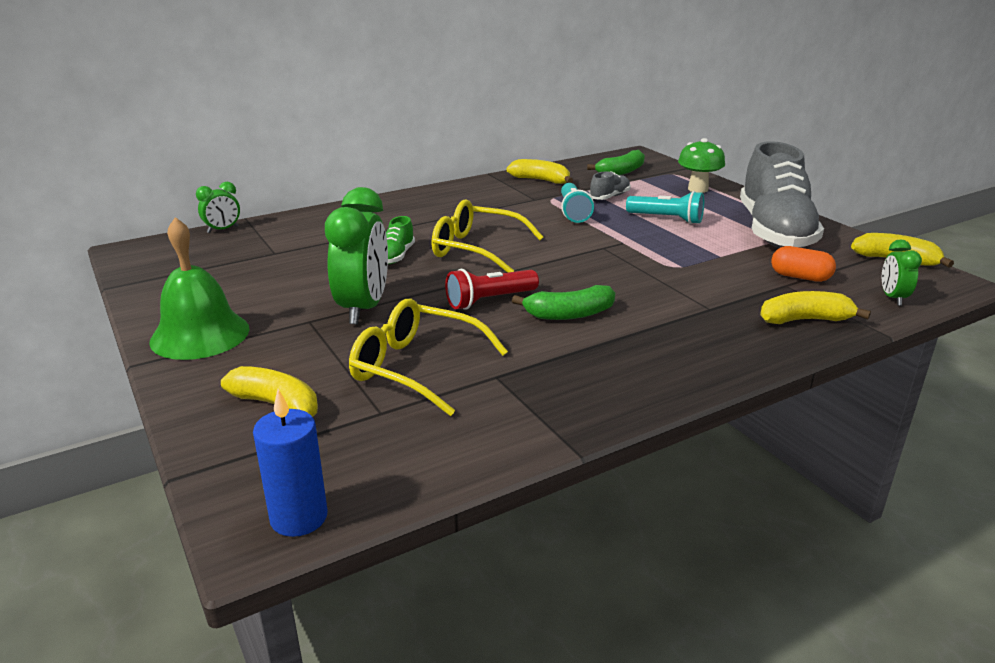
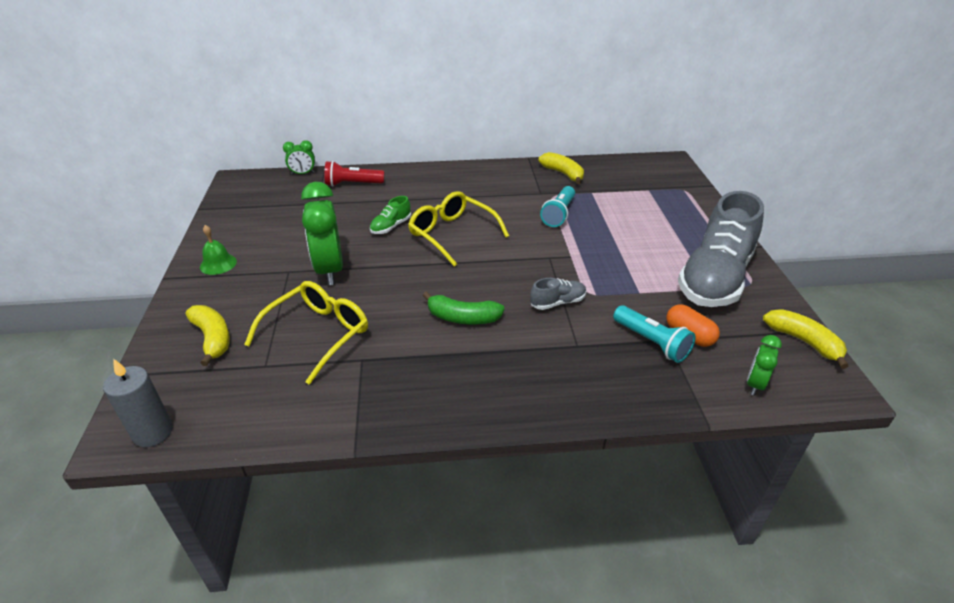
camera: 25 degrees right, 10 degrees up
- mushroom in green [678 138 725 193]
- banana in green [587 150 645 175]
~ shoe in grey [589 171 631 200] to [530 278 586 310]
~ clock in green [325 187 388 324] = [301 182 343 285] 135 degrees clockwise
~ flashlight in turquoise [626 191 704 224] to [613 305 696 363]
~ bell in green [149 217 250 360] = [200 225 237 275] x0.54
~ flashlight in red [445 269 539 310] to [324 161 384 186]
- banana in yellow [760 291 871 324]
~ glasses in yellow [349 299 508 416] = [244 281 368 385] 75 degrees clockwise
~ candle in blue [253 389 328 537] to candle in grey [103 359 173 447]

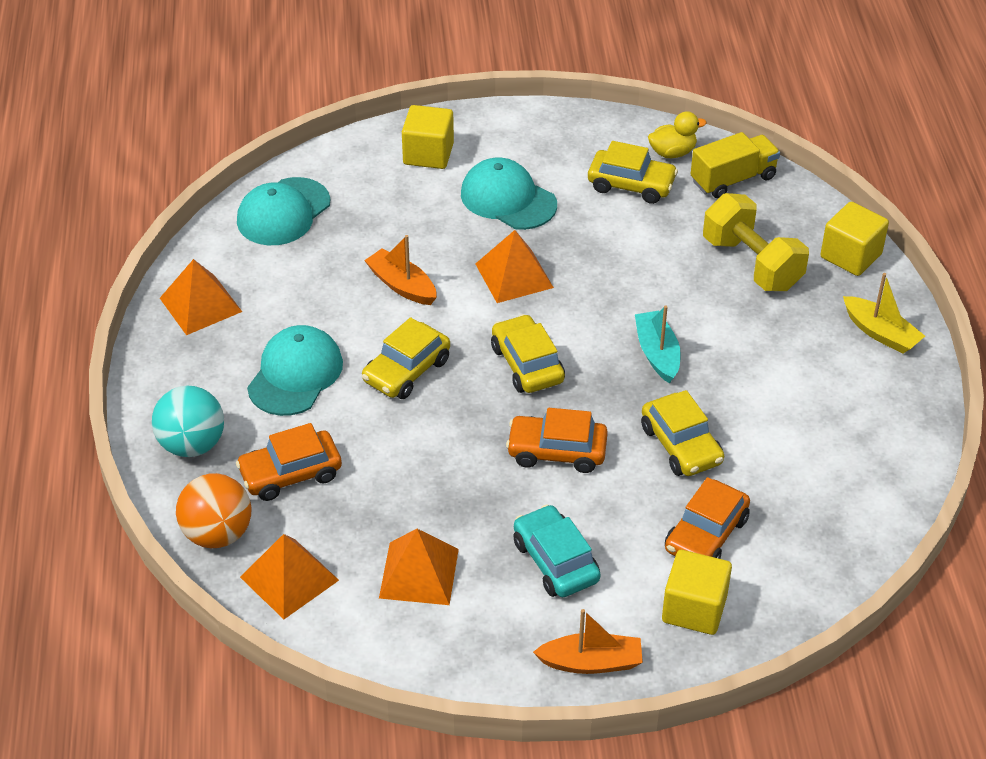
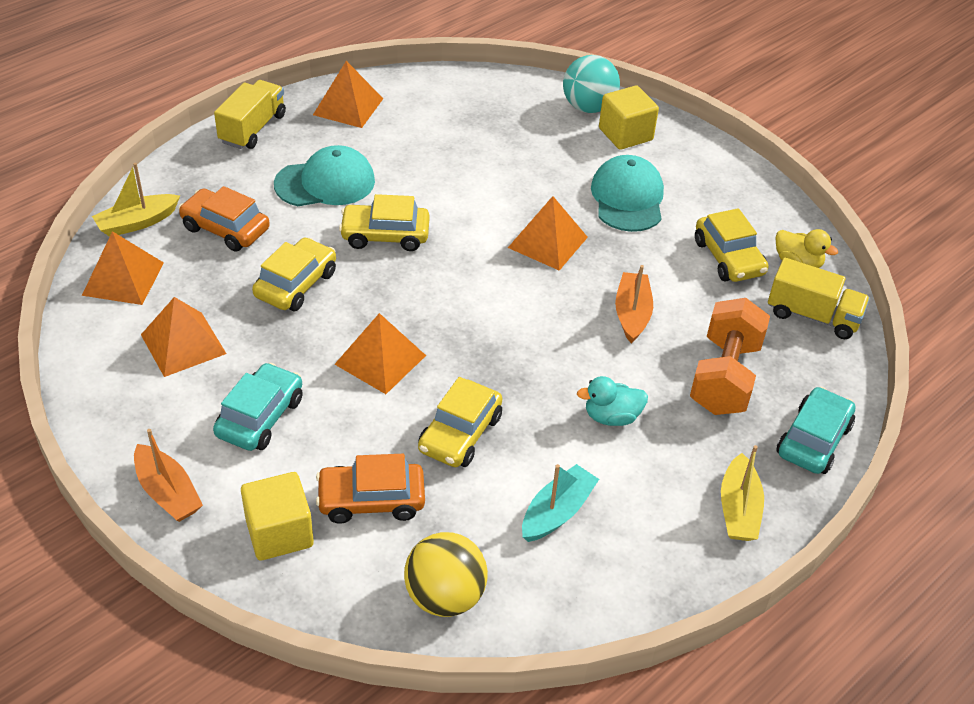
camera: 50 degrees right, 0 degrees up
- cap in turquoise [237 177 330 245]
~ dumbbell in yellow [703 193 809 291] to dumbbell in orange [690 298 770 415]
~ cube in yellow [821 202 889 276] to car in turquoise [776 387 855 474]
~ boat in orange [364 235 437 305] to [615 265 653 343]
~ boat in turquoise [635 305 681 383] to [522 464 599 542]
~ car in yellow [491 314 565 393] to [252 237 336 311]
~ ball in turquoise [152 386 224 457] to [563 55 620 113]
~ car in orange [506 408 608 473] to pyramid in orange [334 313 426 394]
~ ball in orange [176 473 252 548] to boat in yellow [92 163 180 237]
+ truck in yellow [214 80 286 149]
+ duck in turquoise [577 376 648 426]
+ ball in yellow [404 532 488 617]

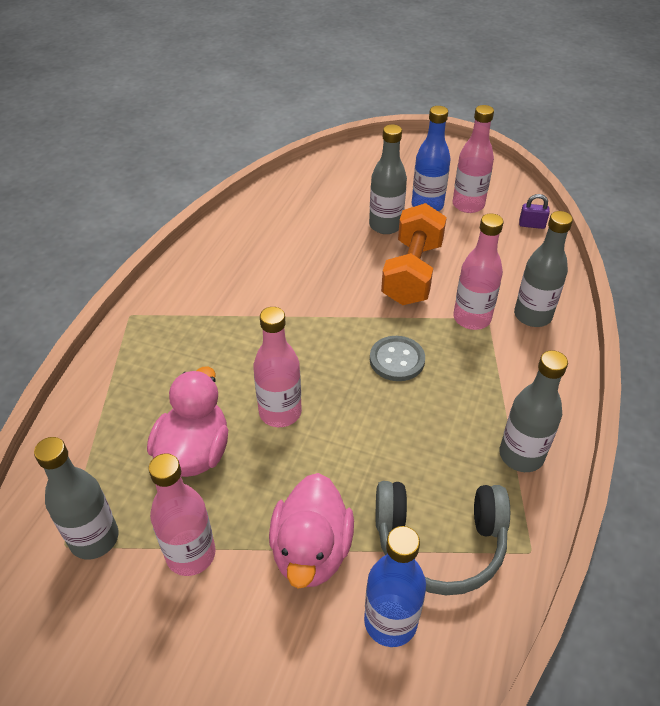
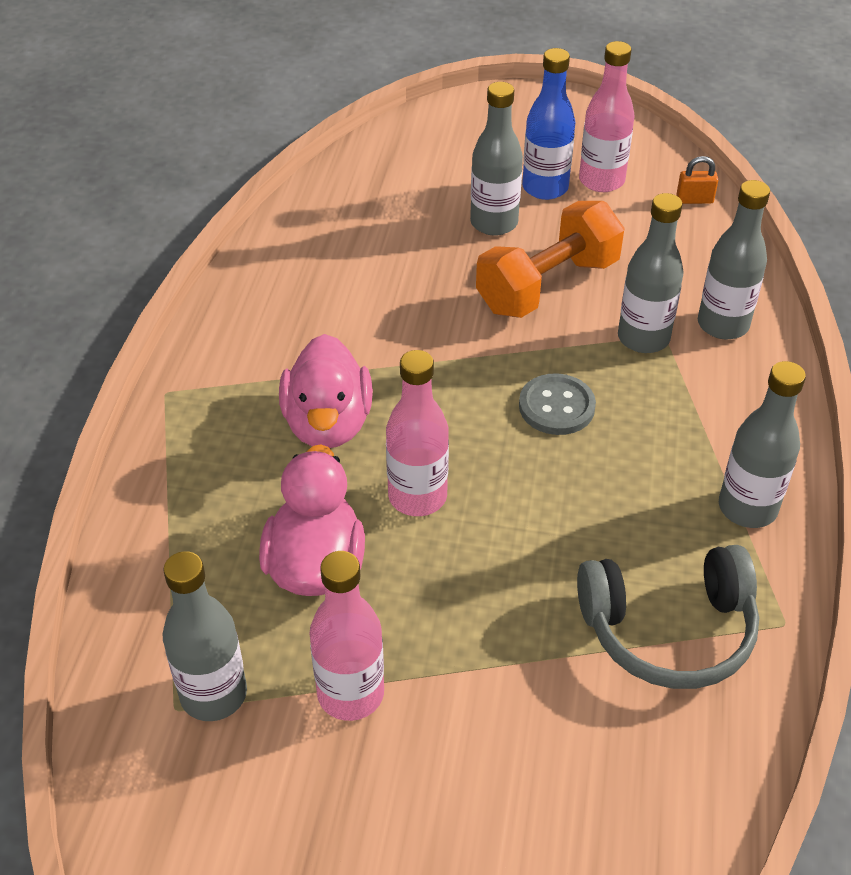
camera: 10 degrees left, 0 degrees up
~ padlock in purple [519 194 550 229] to padlock in orange [676 156 718 204]
~ dumbbell in orange [381 203 447 305] = [476 201 625 318] 45 degrees clockwise
~ bottle in pink [453 213 504 330] to bottle in grey [618 193 684 353]
~ duck in pink [269 473 354 589] to [279 334 373 448]
- bottle in blue [364 526 426 647]

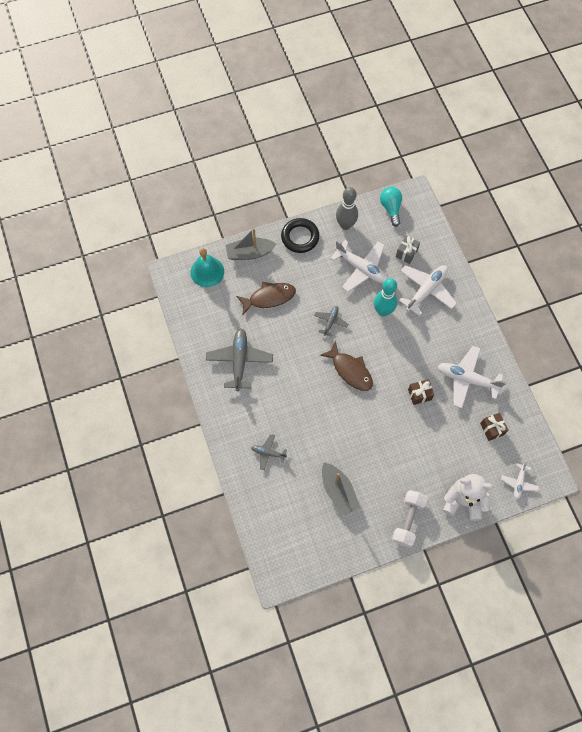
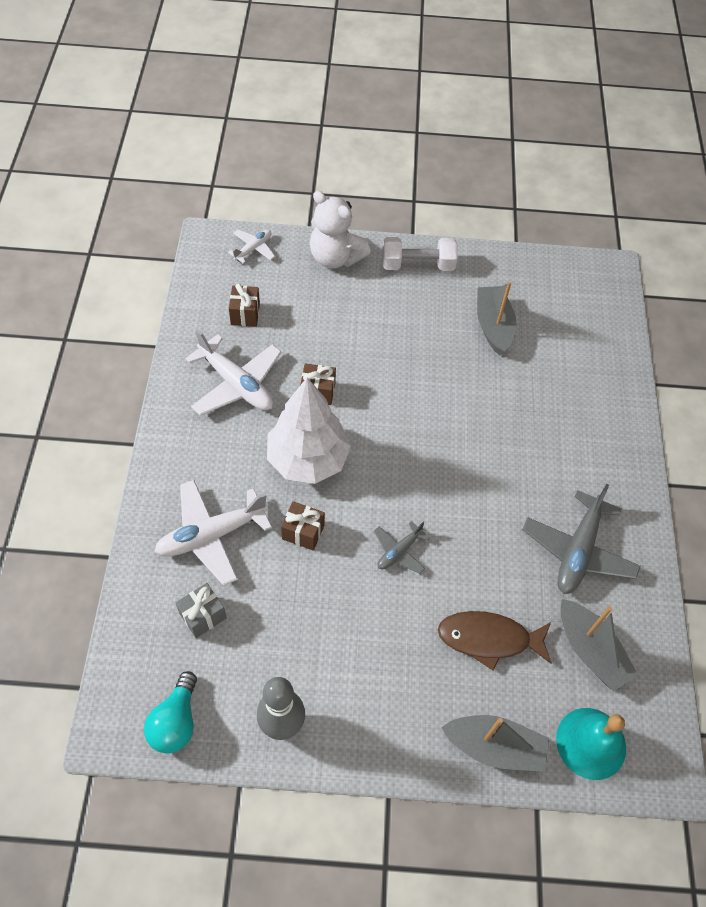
camera: 160 degrees left, 10 degrees down
- ring in black [281 218 319 253]
- plane in white [330 240 388 292]
~ bowling pin in turquoise [374 278 397 317] to gift in brown [281 501 325 551]
- fish in brown [320 341 373 391]
- plane in grey [251 434 287 470]
~ dumbbell in white [392 490 428 548] = [383 237 458 271] 45 degrees clockwise
+ tree in white [267 378 351 484]
+ boat in grey [560 599 638 691]

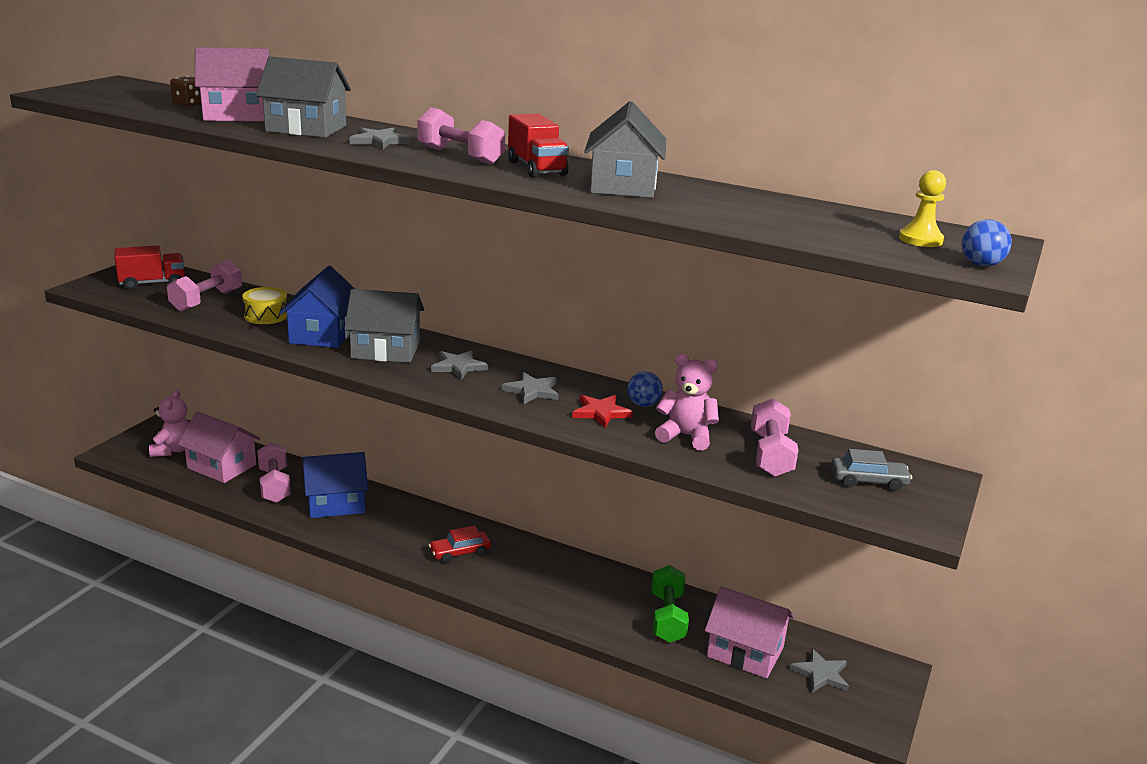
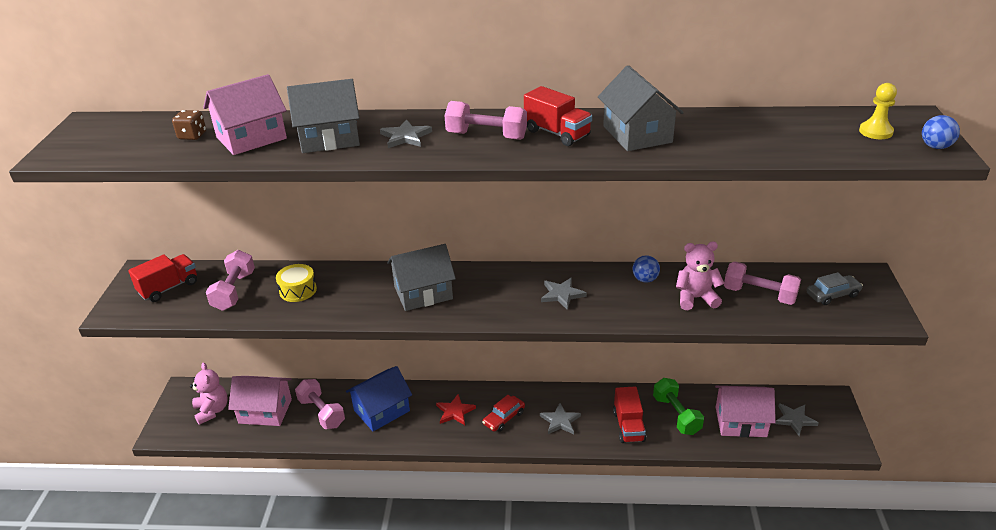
camera: 20 degrees left, 10 degrees up
- house in blue [279 266 355 348]
~ star in grey [431 350 488 380] to [540 403 581 434]
~ star in red [572 395 633 428] to [436 394 476 425]
~ dumbbell in pink [751 398 799 477] = [724 262 801 305] 45 degrees counterclockwise
+ truck in red [613 386 646 443]

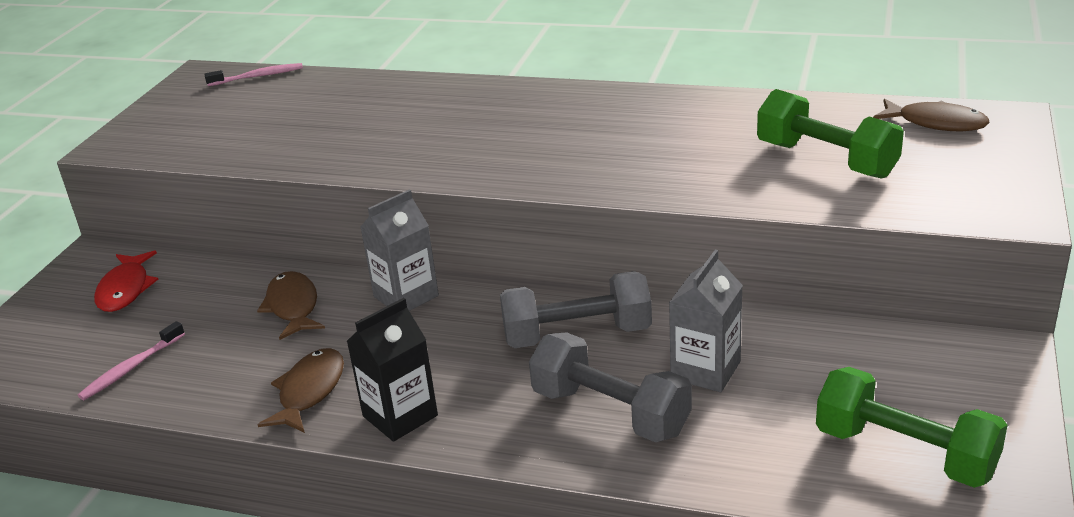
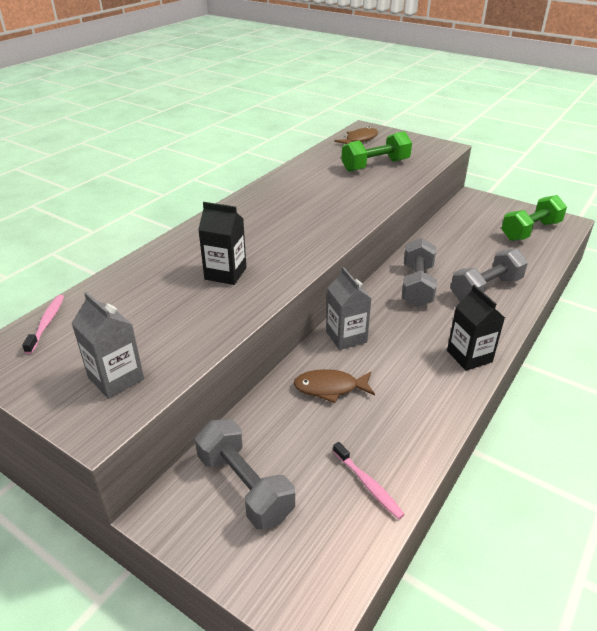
camera: 75 degrees left, 5 degrees up
~ carton in grey [669 249 743 392] to [71 292 144 399]
~ fish in red [94 250 158 312] to dumbbell in grey [195 419 295 530]
- fish in brown [258 348 344 433]
+ carton in black [198 202 246 285]

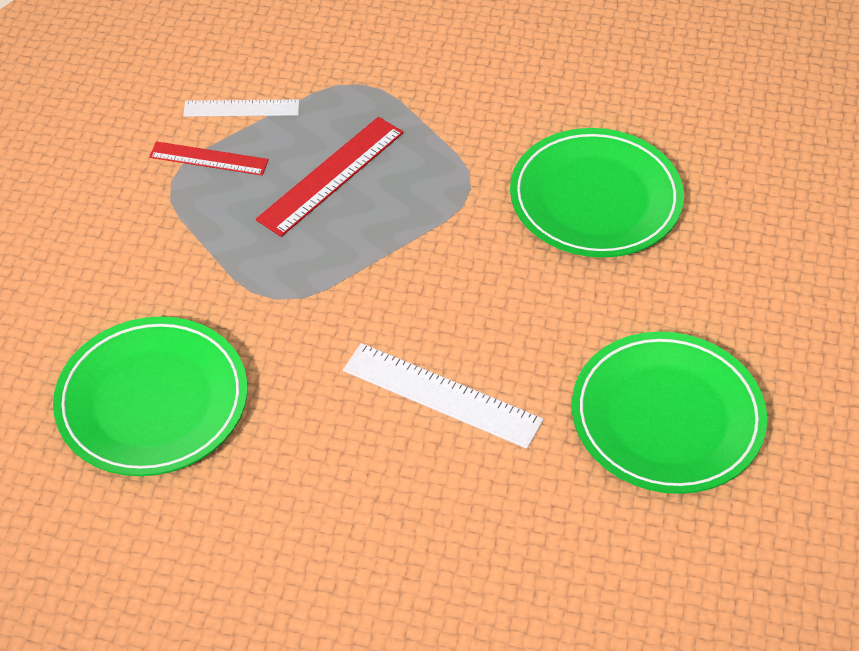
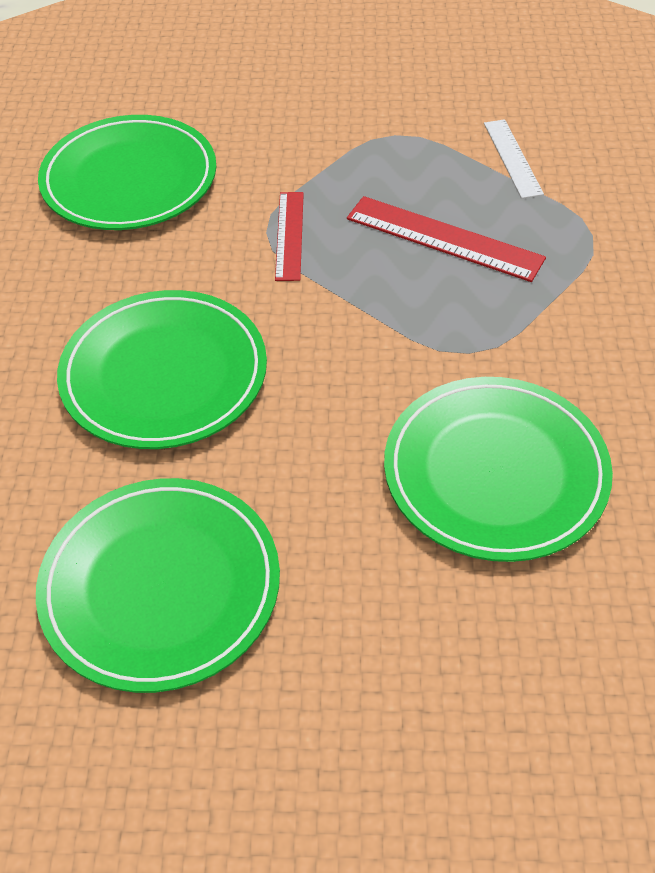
camera: 80 degrees right, 0 degrees up
~ ruler in red [149 141 269 176] to [275 192 304 281]
~ ruler in white [343 343 544 449] to plate in green [57 290 267 449]

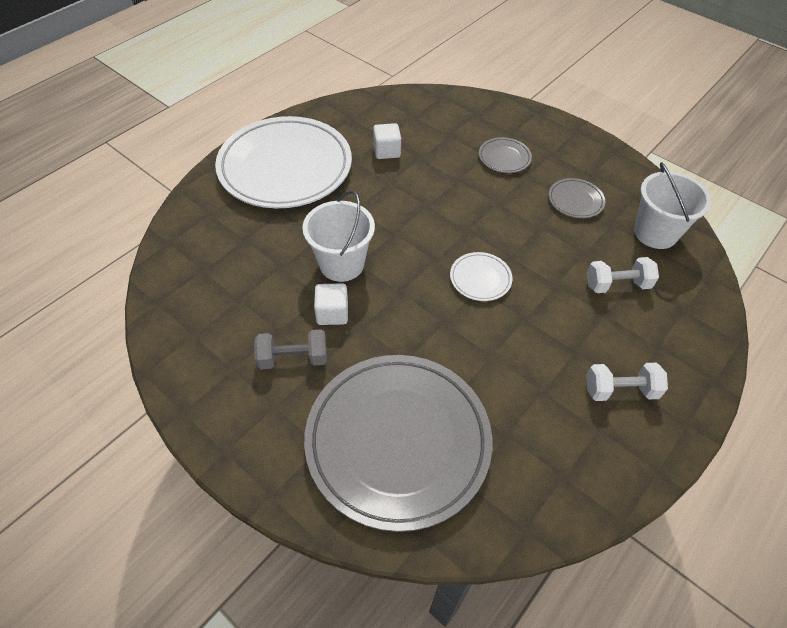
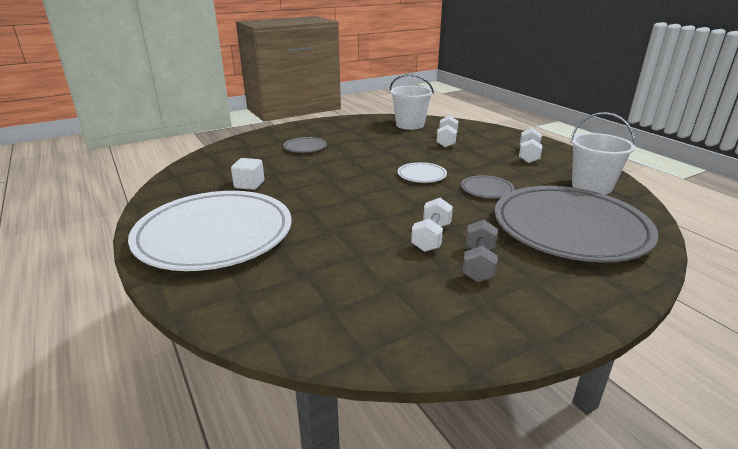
camera: 70 degrees left, 25 degrees down
~ plate in grey [549 178 605 218] to [461 175 515 198]
~ bucket in white [302 190 375 282] to [570 112 636 195]
~ cube in white [314 283 348 325] to dumbbell in white [411 198 453 252]

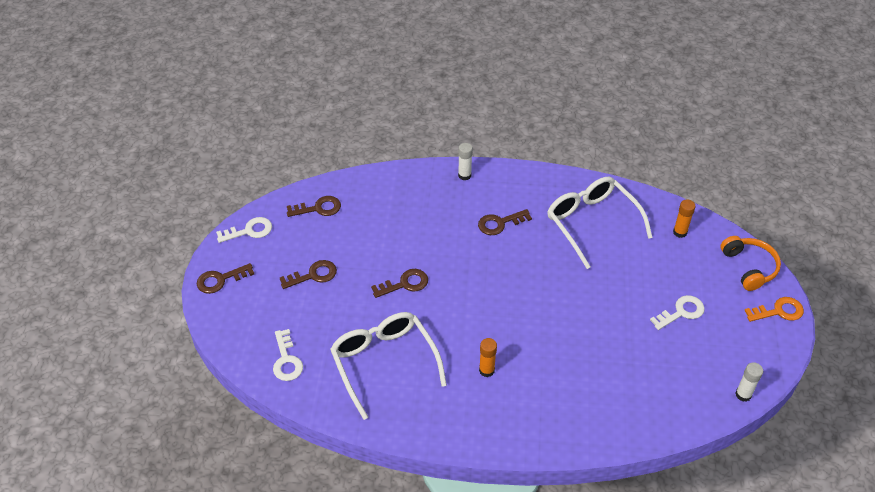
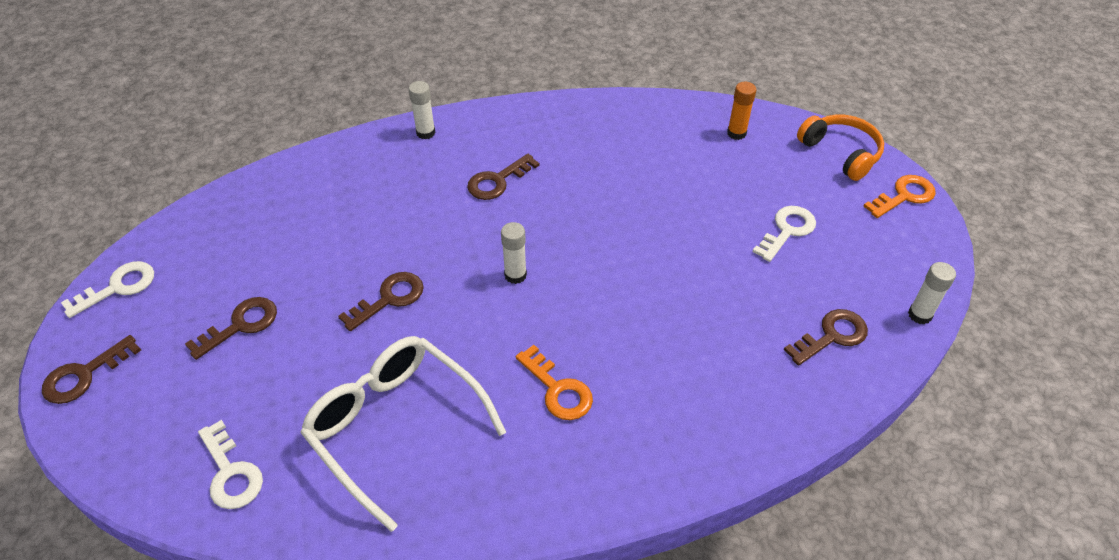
camera: 20 degrees left, 0 degrees up
- glasses in white [547 177 652 269]
~ key in brown [287 196 341 217] to [784 309 868 366]
~ glue stick in orange [479 338 497 377] to key in orange [516 345 593 420]
+ glue stick in white [501 222 527 284]

